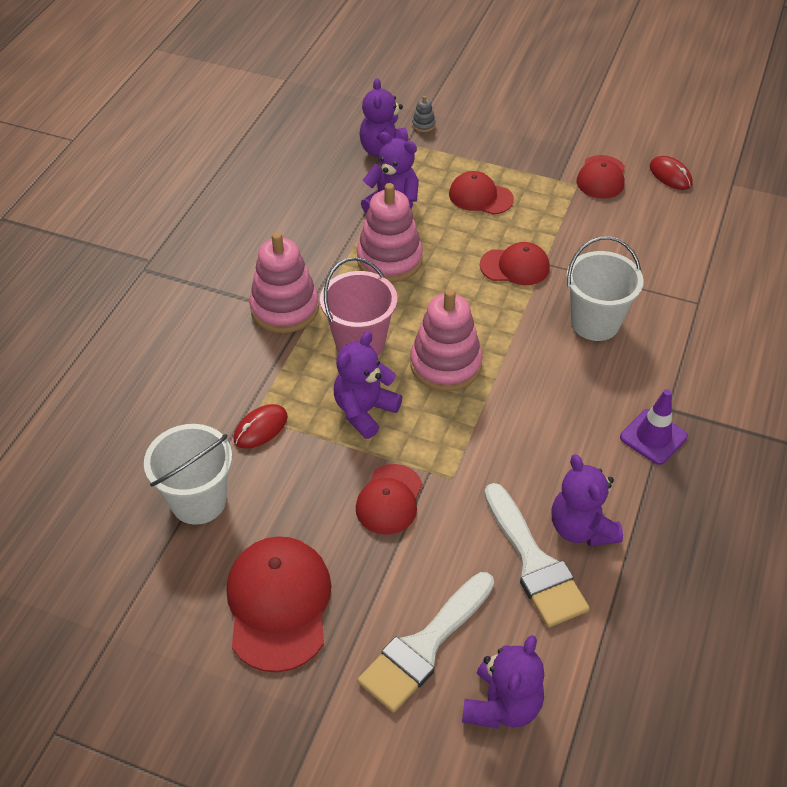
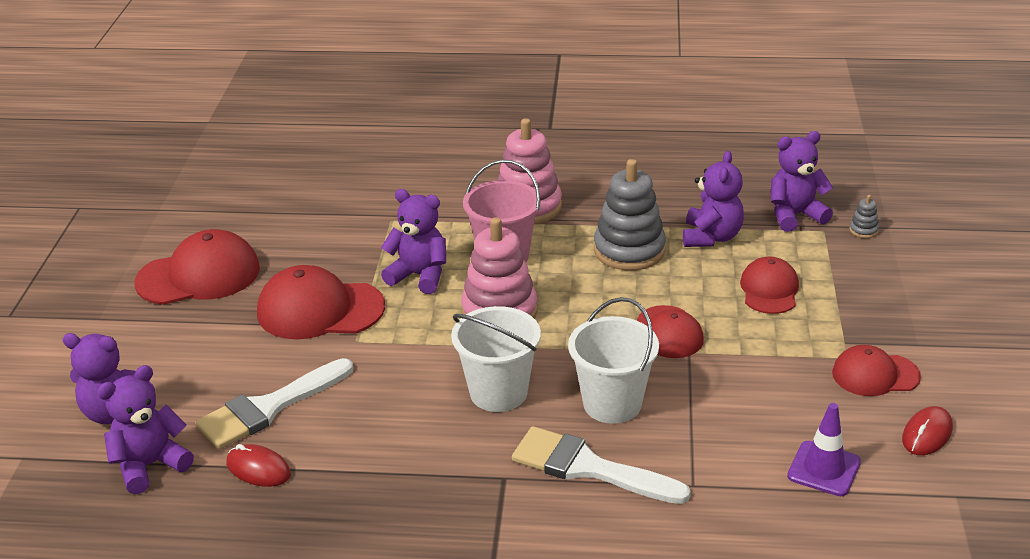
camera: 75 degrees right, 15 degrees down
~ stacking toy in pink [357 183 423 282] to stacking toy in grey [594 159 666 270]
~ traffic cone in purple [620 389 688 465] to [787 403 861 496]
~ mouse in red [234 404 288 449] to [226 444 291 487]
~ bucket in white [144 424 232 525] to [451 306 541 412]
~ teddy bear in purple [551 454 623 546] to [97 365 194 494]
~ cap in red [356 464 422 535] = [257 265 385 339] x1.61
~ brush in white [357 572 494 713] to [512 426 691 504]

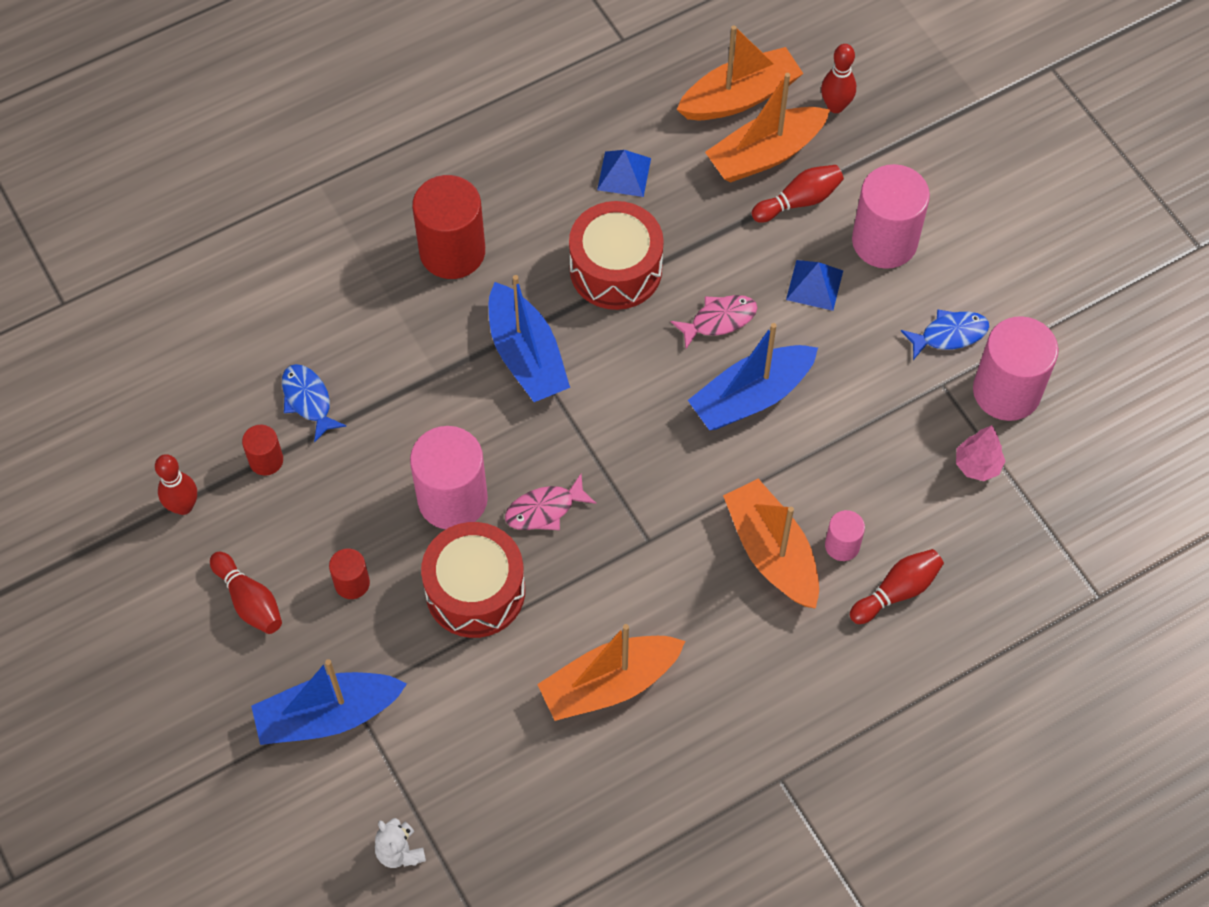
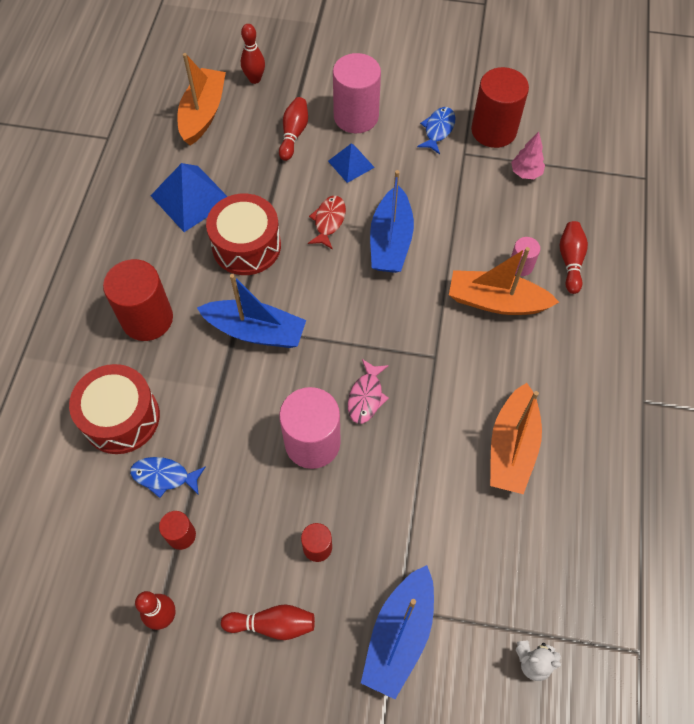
camera: 50 degrees left, 0 degrees up
- boat in orange [705 73 830 182]
~ pyramid in blue [597 150 651 197] = [150 163 228 232] x1.69
~ fish in pink [671 295 757 349] to fish in red [308 196 346 250]
~ cylinder in pink [973 316 1058 421] to cylinder in red [471 67 529 148]
~ drum in red [421 522 525 638] to [69 364 160 454]

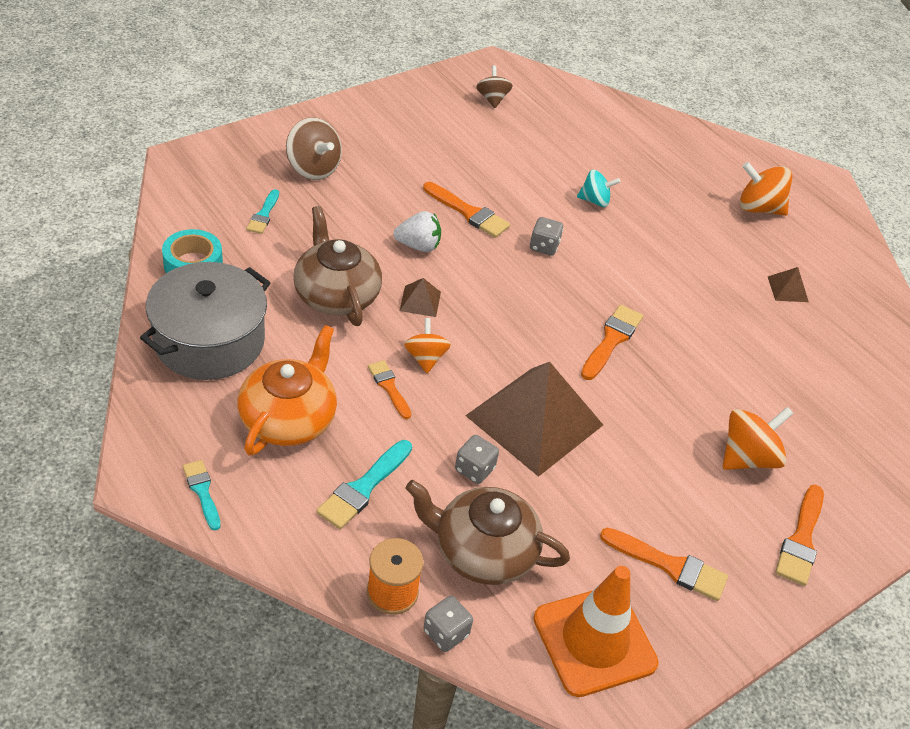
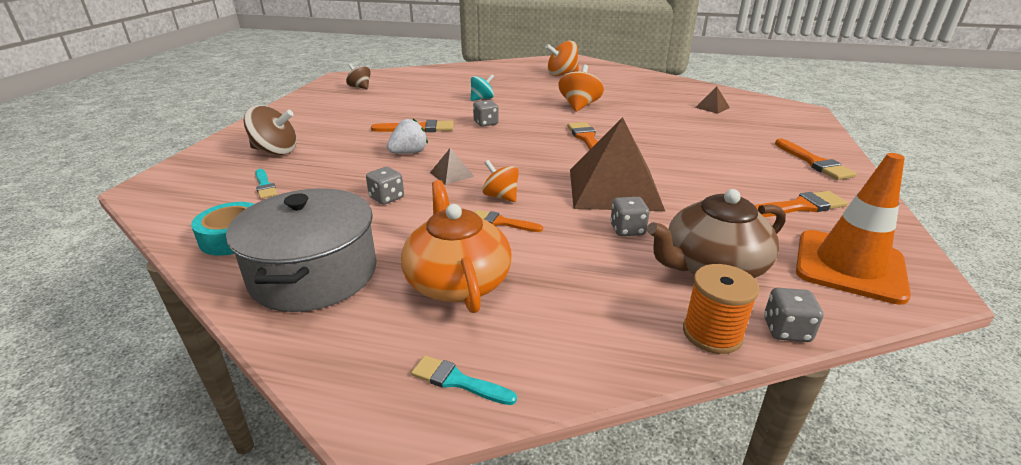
camera: 35 degrees left, 15 degrees down
~ teapot in brown [293 206 382 326] to dice in grey [366 167 404 205]
~ pyramid in brown [768 267 809 302] to [695 86 730 114]
~ spinning top in orange [723 407 794 470] to [558 65 604 112]
- brush in turquoise [316 440 412 529]

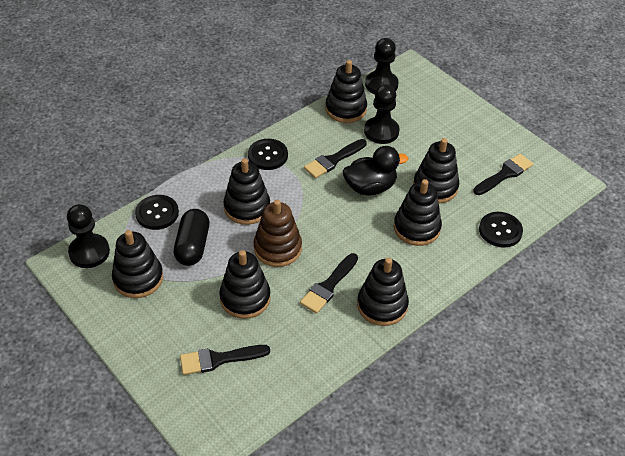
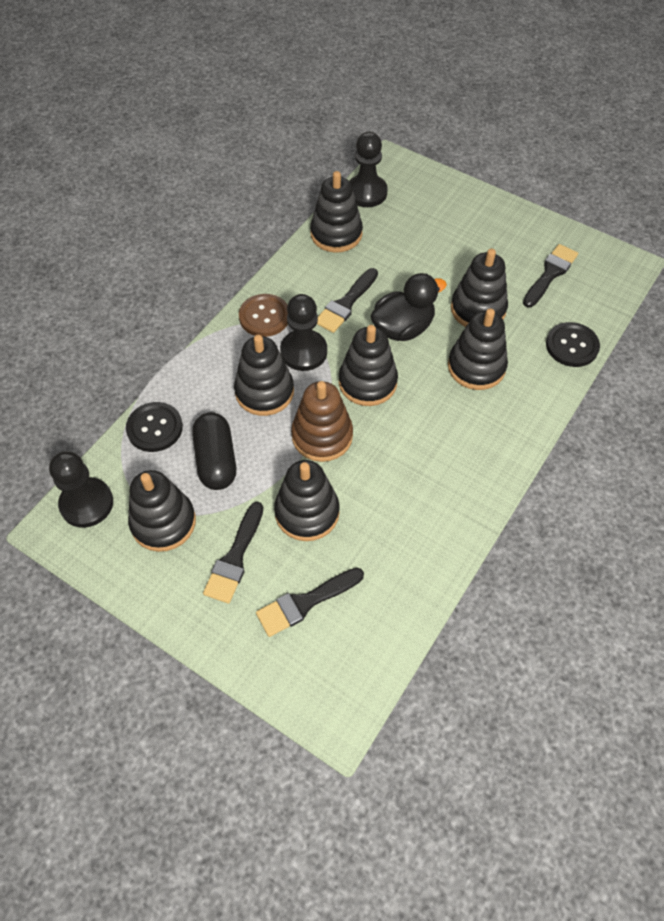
camera: 15 degrees left, 10 degrees up
~ pawn in black [364 84 399 144] to [280 294 327 371]
~ button in black [248 139 288 170] to button in brown [239 294 288 337]
~ brush in black [300 253 358 314] to [203 502 263 604]
~ stacking toy in black [357 258 409 326] to [339 325 398 406]

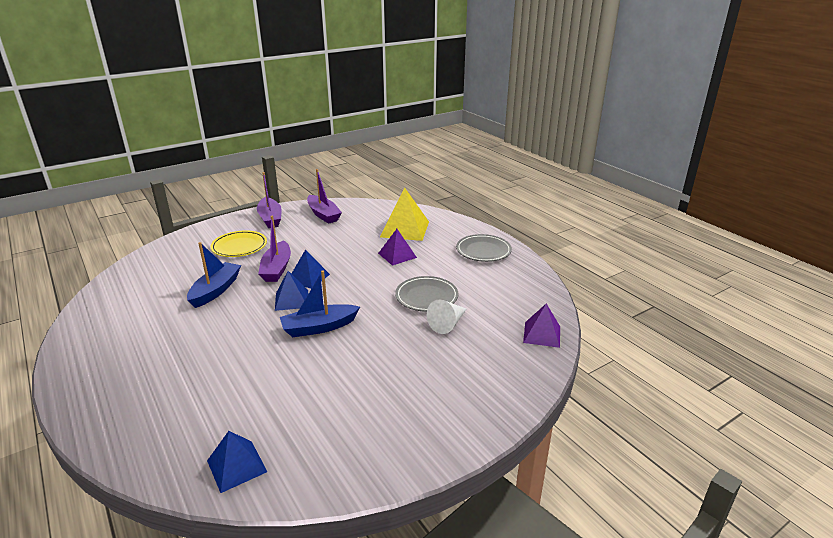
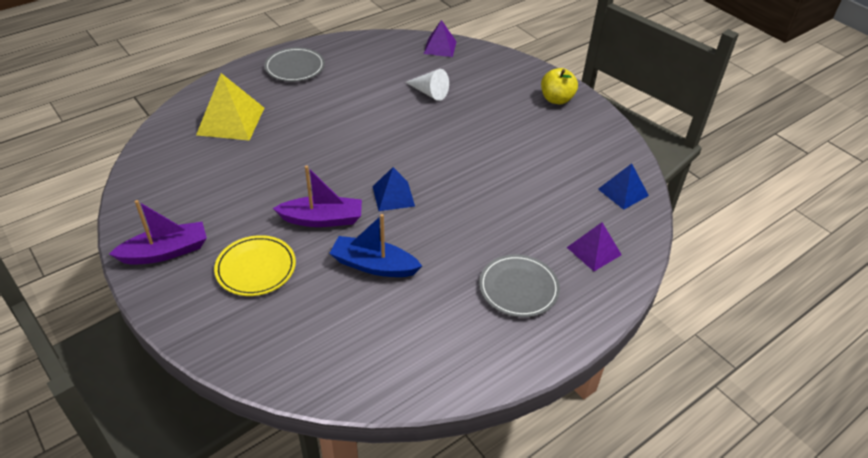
camera: 95 degrees left, 15 degrees up
- boat in purple [307 169 342 224]
~ pyramid in purple [378 229 417 266] to [567 222 622 271]
- pyramid in blue [291 249 330 289]
- boat in blue [280 270 360 337]
~ plate in grey [395 276 458 312] to [479 254 560 317]
+ apple in yellow [541 68 578 104]

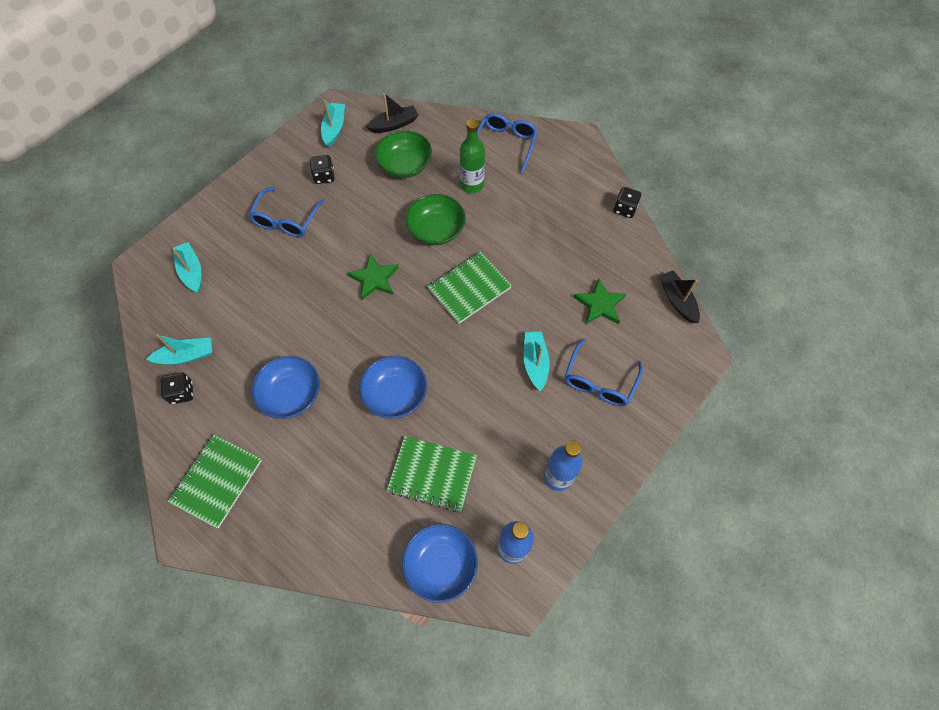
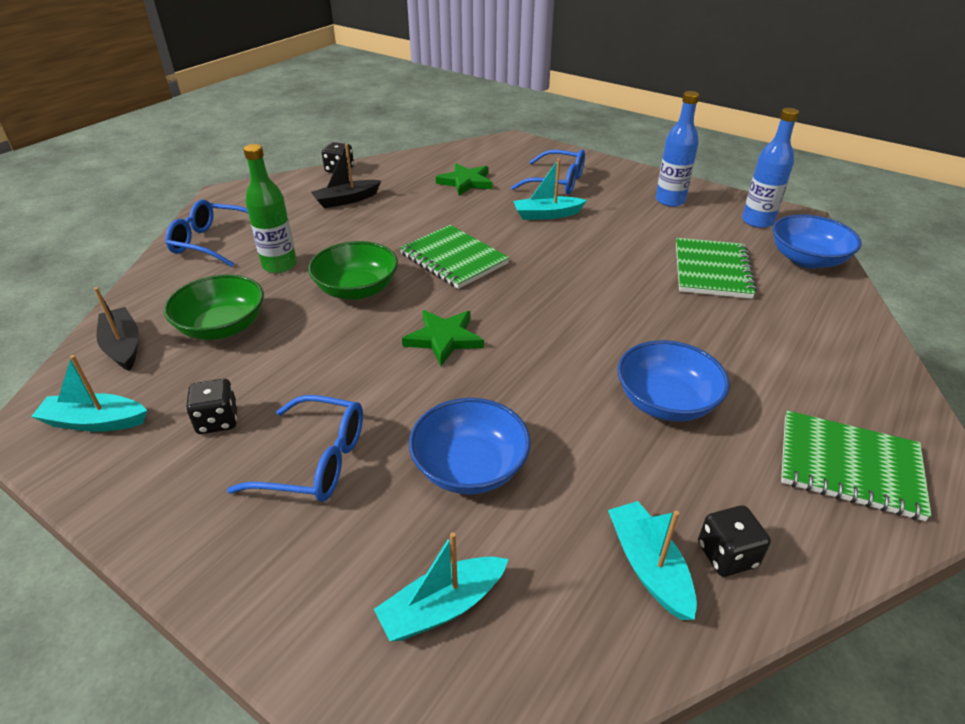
camera: 95 degrees left, 25 degrees down
~ boat in black [660 270 700 323] to [311 144 381 208]
~ bowl in blue [359 356 427 419] to [409 398 531 495]

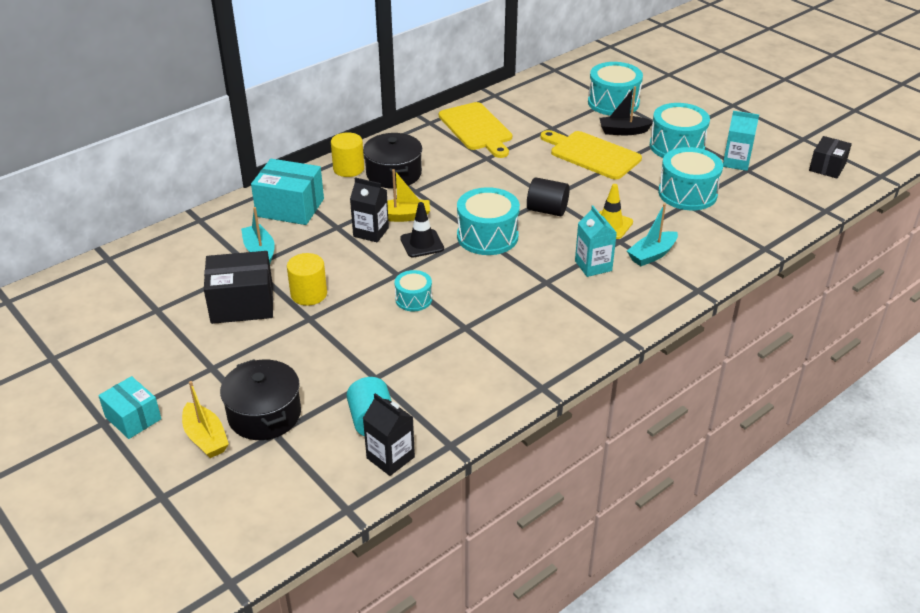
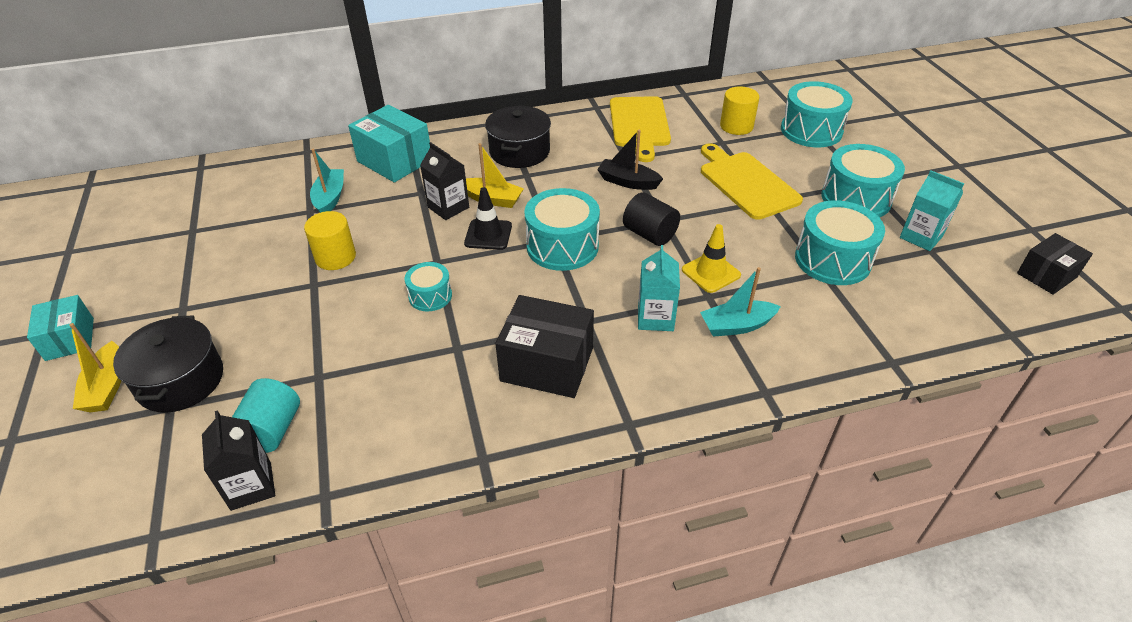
camera: 25 degrees right, 5 degrees up
~ boat in black [600 86 653 135] to [597 130 663 190]
~ cylinder in yellow [331 132 364 177] to [720 86 759 135]
~ box in black [204 251 273 324] to [495 295 594 398]

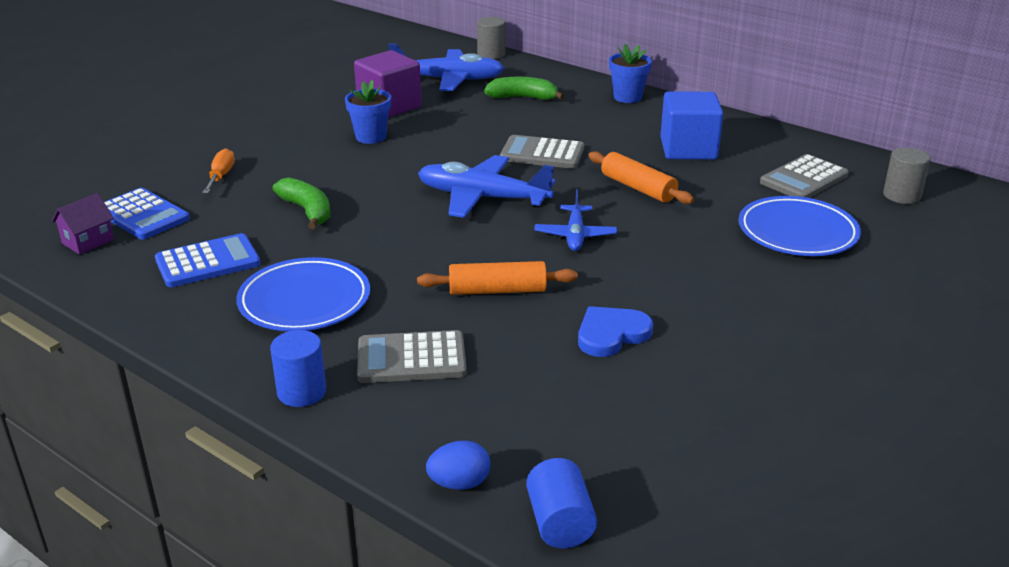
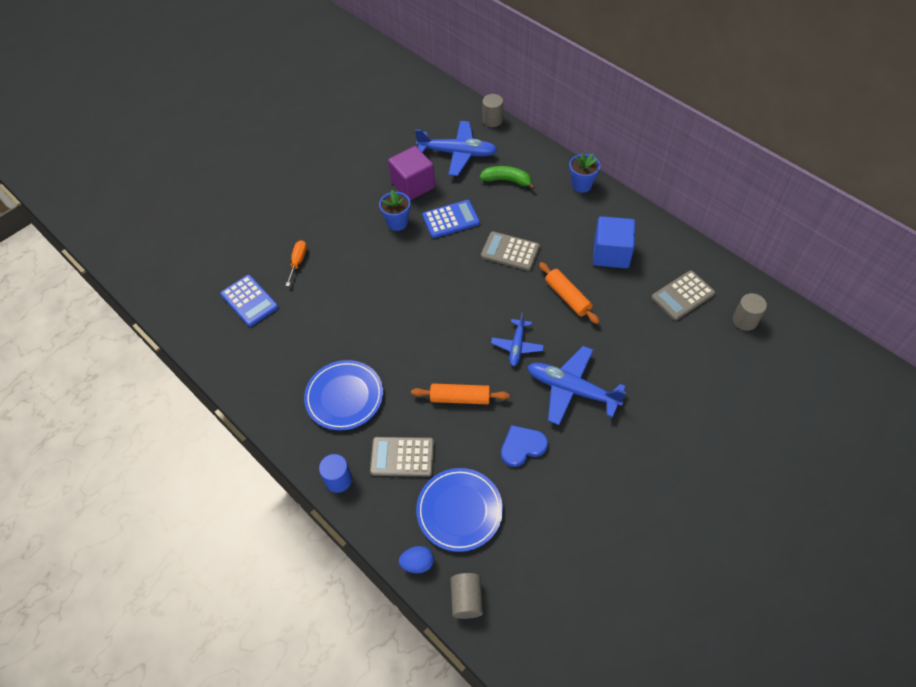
camera: 10 degrees right, 25 degrees up
~ plane in blue [418 155 556 218] to [527 346 627 425]
- banana in green [273 177 330 229]
- house in purple [52 193 114 255]
~ plate in blue [738 196 861 256] to [416 468 503 552]
~ calculator in blue [155 233 261 287] to [422 200 480 238]
~ cylinder in blue [526 458 597 548] to cylinder in grey [450 573 483 619]

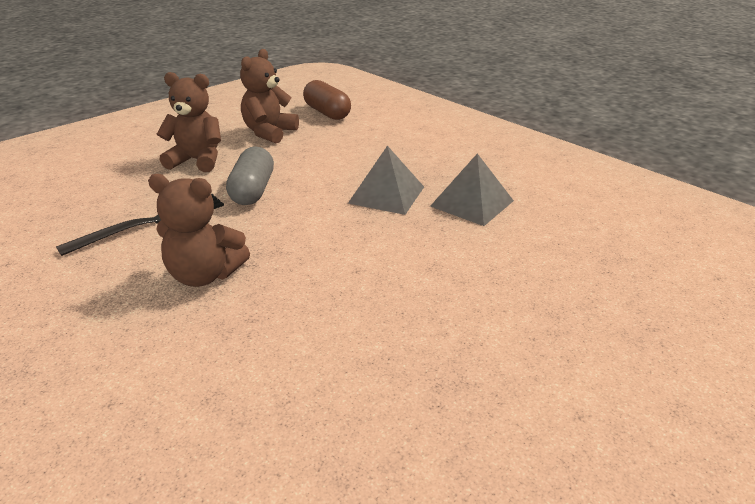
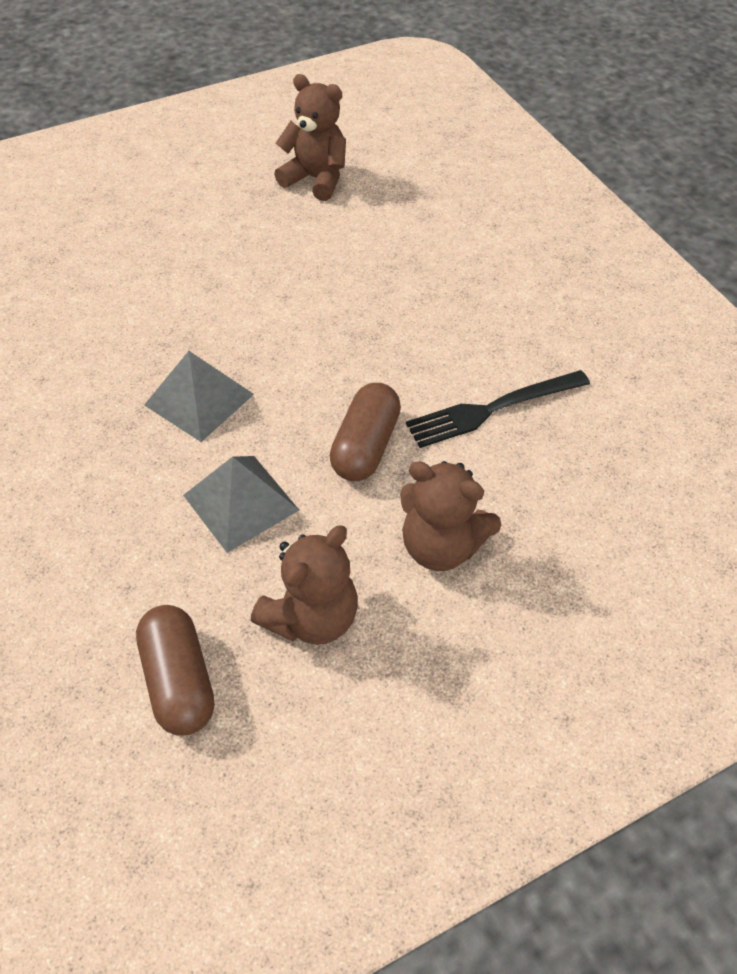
camera: 165 degrees left, 20 degrees up
~ capsule in grey [226 146 274 205] to capsule in brown [329 383 401 481]
~ pyramid in grey [430 153 514 226] to [183 456 299 553]
~ teddy bear in brown [148 174 250 287] to [274 74 346 201]

